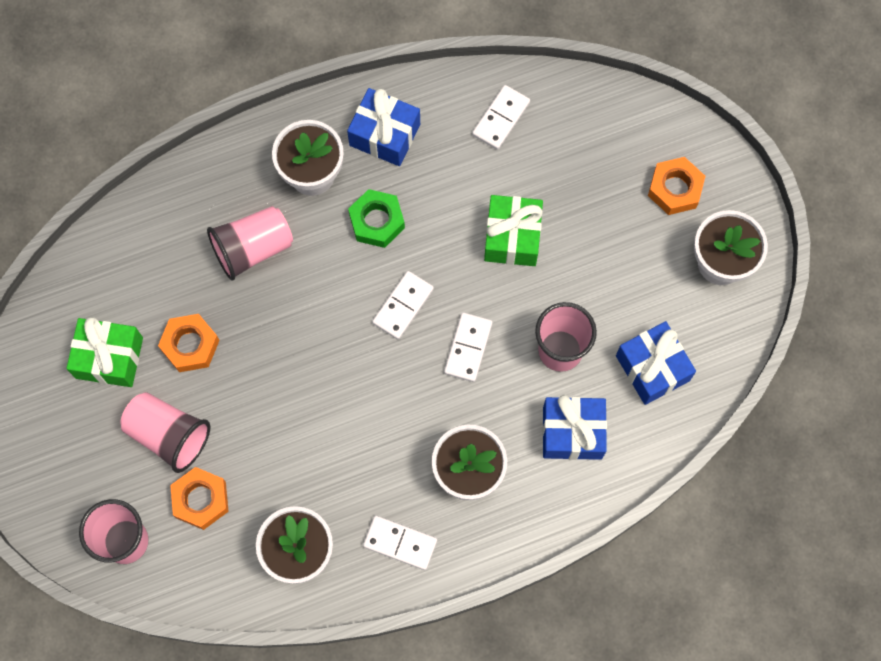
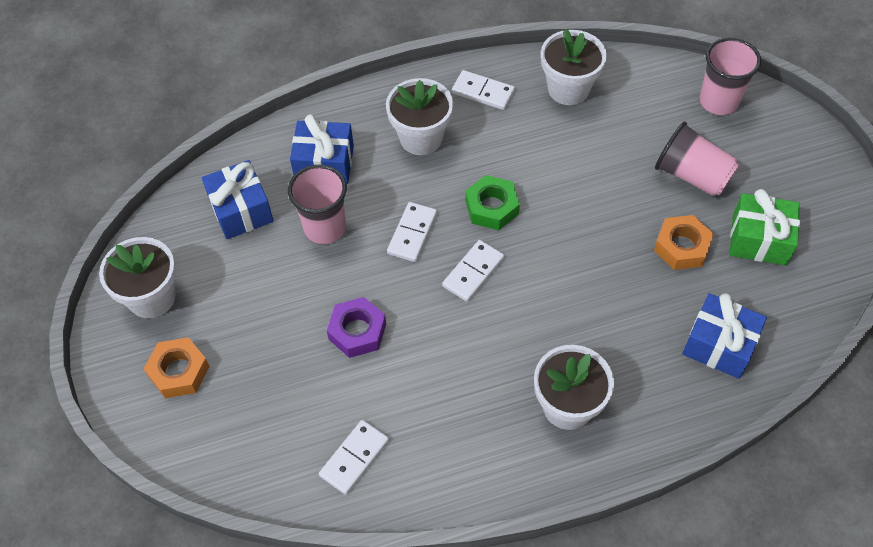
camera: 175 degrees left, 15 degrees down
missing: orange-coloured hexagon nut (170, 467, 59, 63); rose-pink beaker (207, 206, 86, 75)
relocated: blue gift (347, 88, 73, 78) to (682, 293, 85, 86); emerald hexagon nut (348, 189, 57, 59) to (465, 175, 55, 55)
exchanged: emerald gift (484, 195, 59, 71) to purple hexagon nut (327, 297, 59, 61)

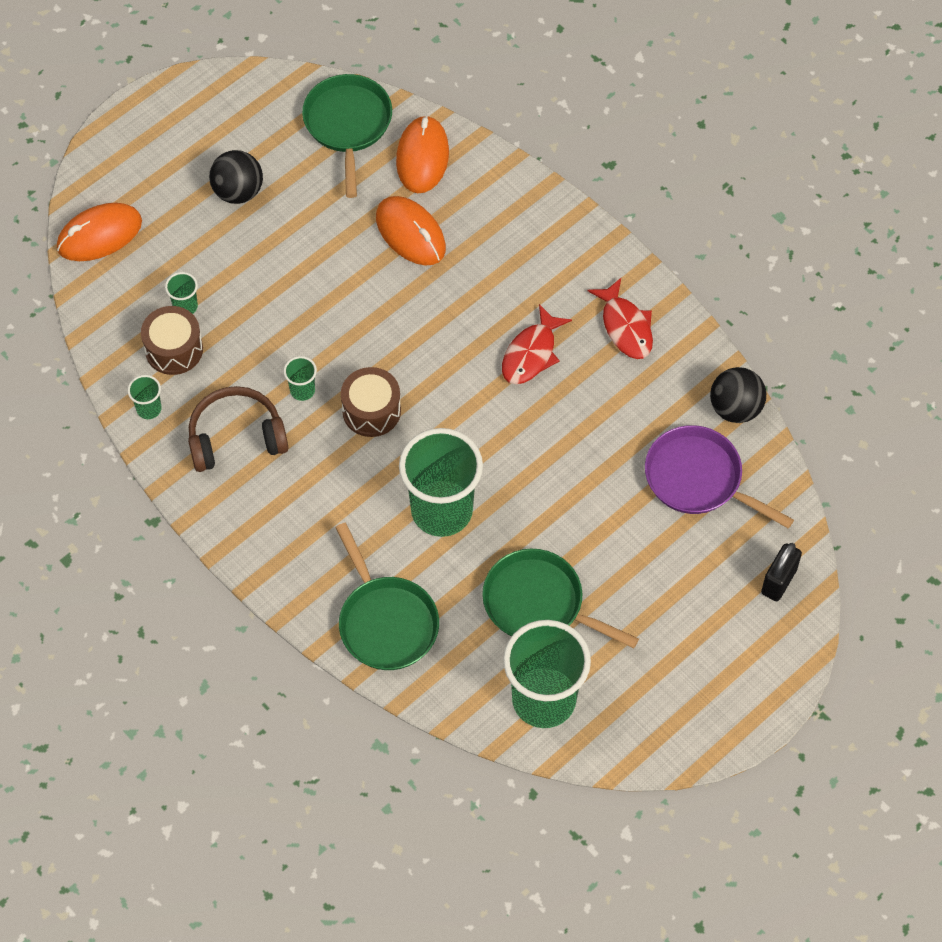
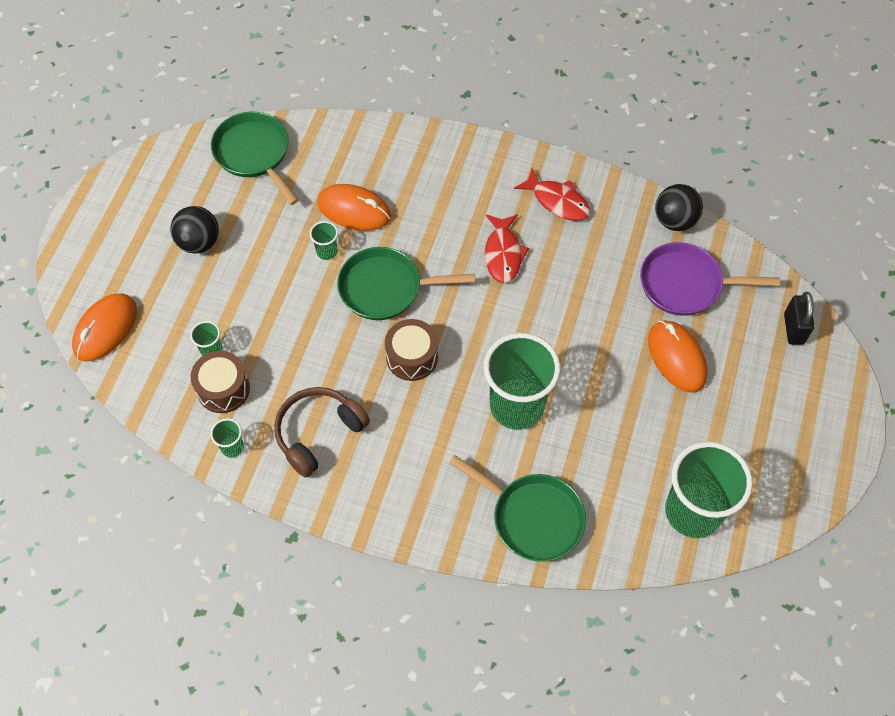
camera: 30 degrees left, 0 degrees up
relocated: emerald beaker (283, 356, 34, 45) to (310, 221, 28, 39); orange-coloured mouse (396, 115, 53, 78) to (648, 320, 60, 73); emerald frying pan (482, 549, 157, 99) to (337, 247, 138, 73)

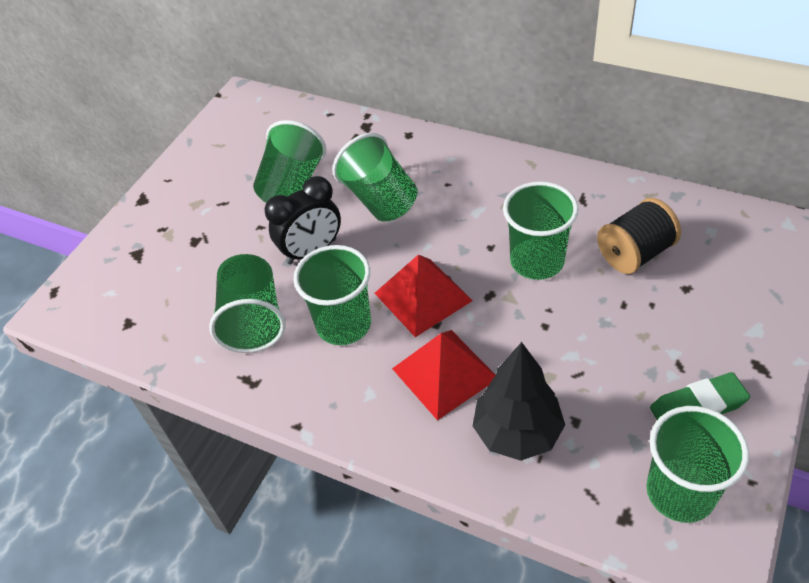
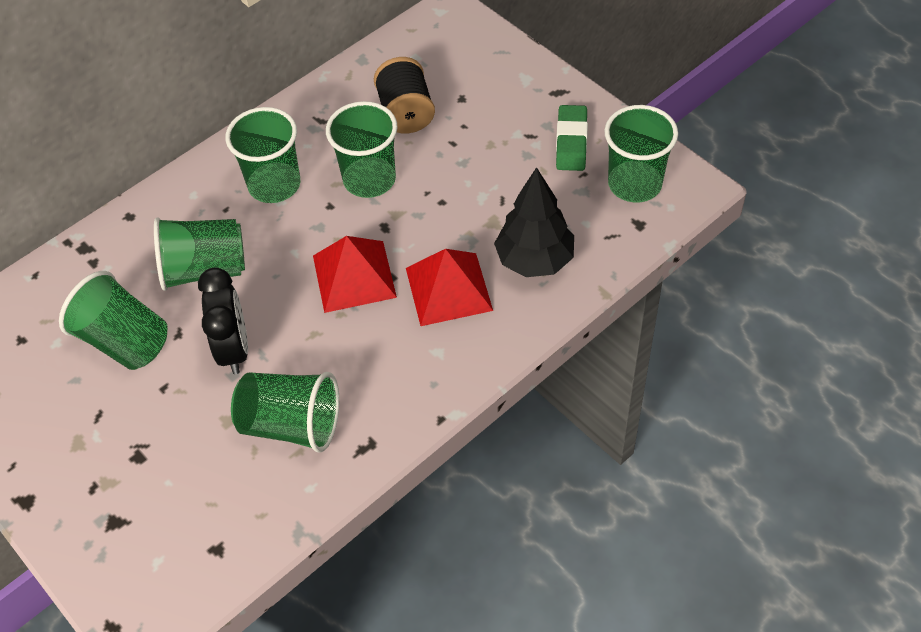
camera: 70 degrees left, 5 degrees up
relocated: emerald beaker (294, 245, 77, 100) to (225, 107, 75, 96)

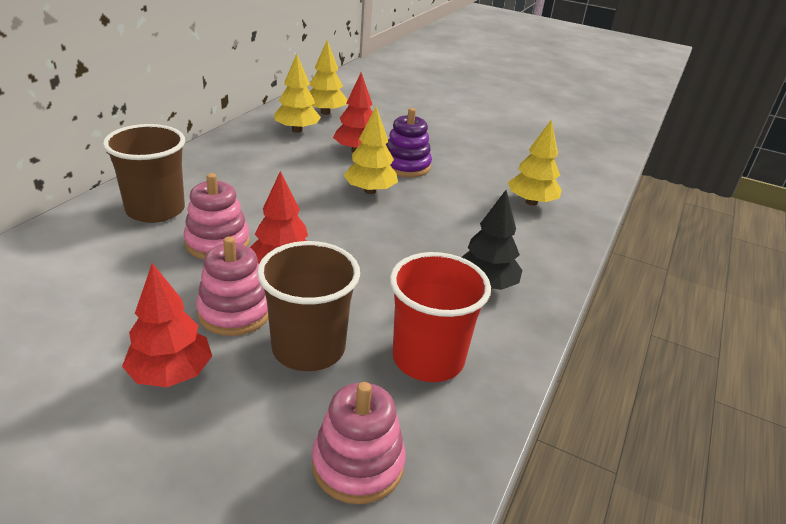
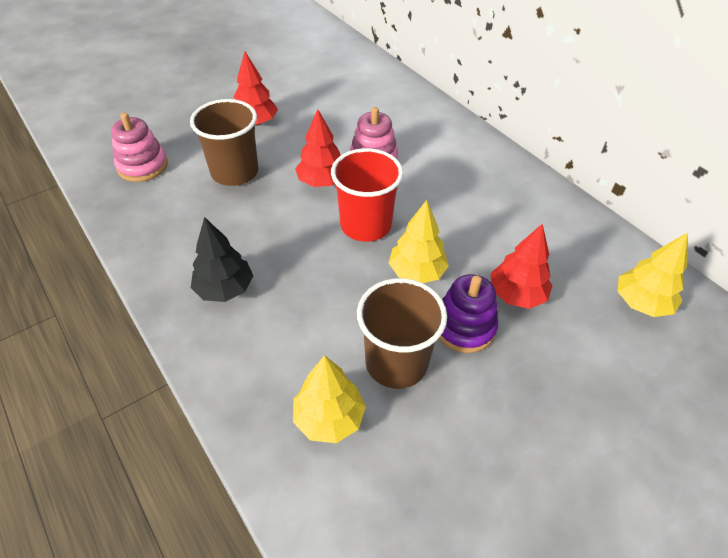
camera: 120 degrees right, 15 degrees up
missing: rose-pink ring stacker (196, 236, 73, 100); yellow toy tree (274, 54, 47, 79)
relocated: brown beaker (103, 124, 82, 99) to (357, 278, 90, 111); crimson beaker (390, 252, 101, 130) to (331, 148, 72, 94)

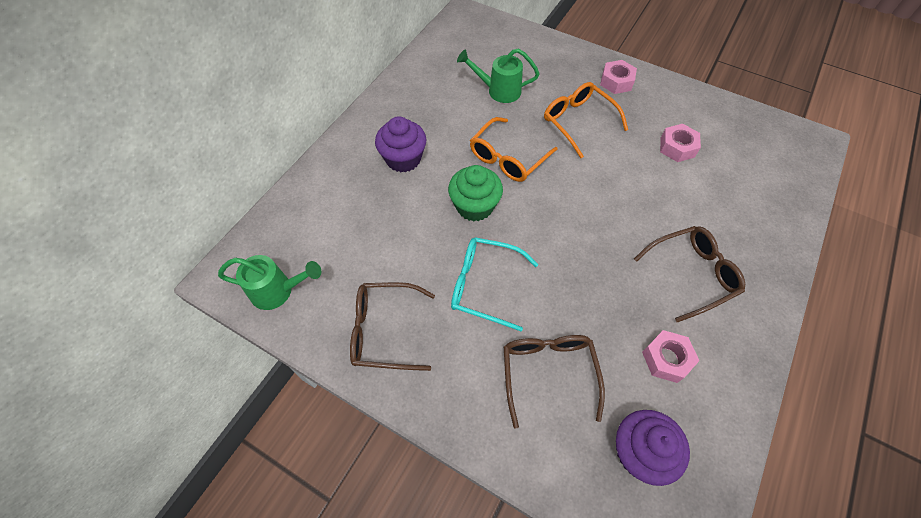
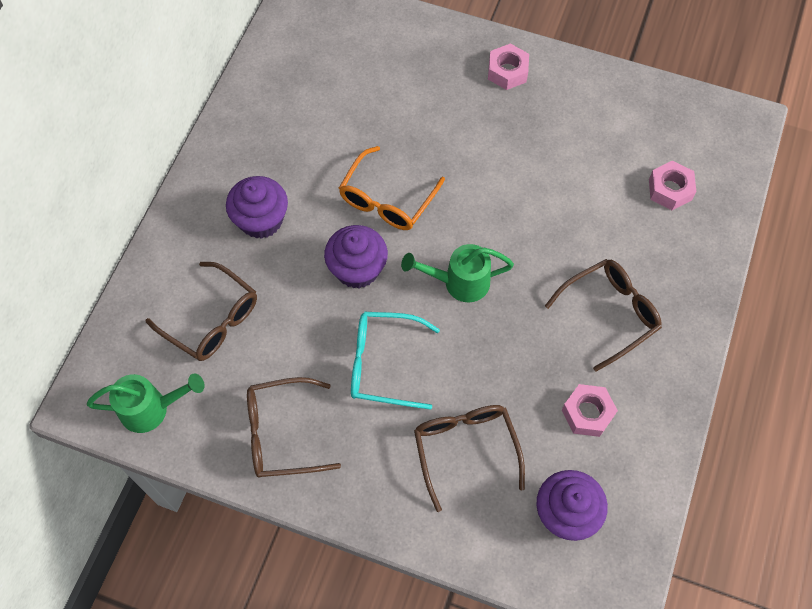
camera: 10 degrees left, 5 degrees up
missing: orange-coloured glasses (544, 82, 84, 76)
appeared: brown glasses (145, 262, 112, 99)
relocated: emerald sprinkling can (457, 48, 83, 55) to (401, 244, 113, 58); rose-pink hexagon nut (660, 124, 41, 38) to (649, 160, 47, 50)
colour: emerald cupcake (448, 165, 55, 57) to purple cupcake (324, 225, 64, 63)

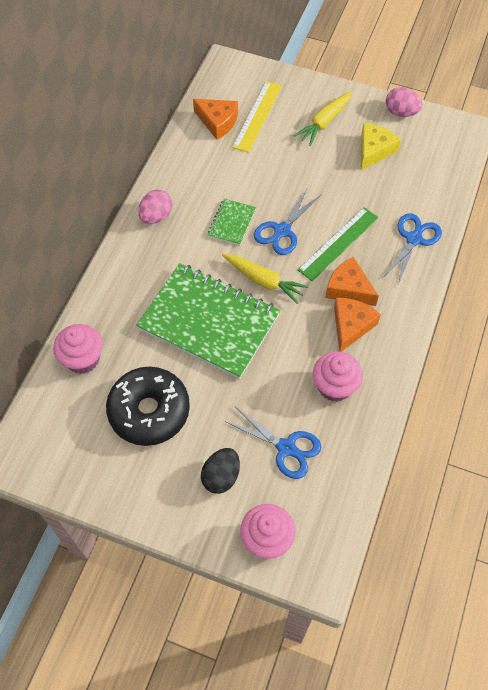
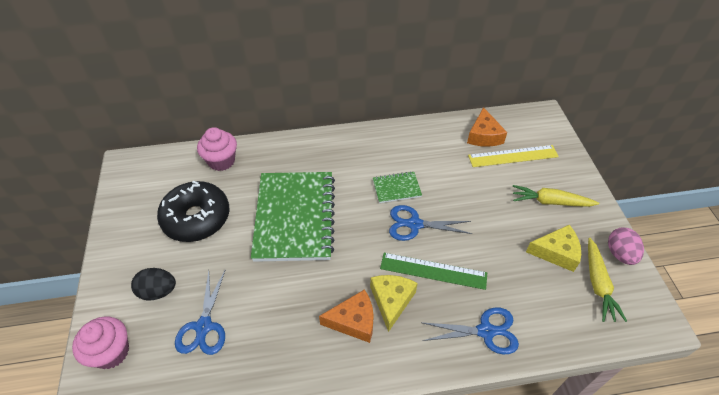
camera: 60 degrees right, 10 degrees down
missing: rose-pink egg shape (138, 190, 34, 34); rose-pink cupcake (313, 351, 50, 51)
relocated: yellow root vegetable (222, 254, 87, 50) to (588, 238, 39, 84)
colour: orange-coloured cheese wedge (325, 257, 54, 49) to yellow cheese wedge (370, 275, 48, 57)

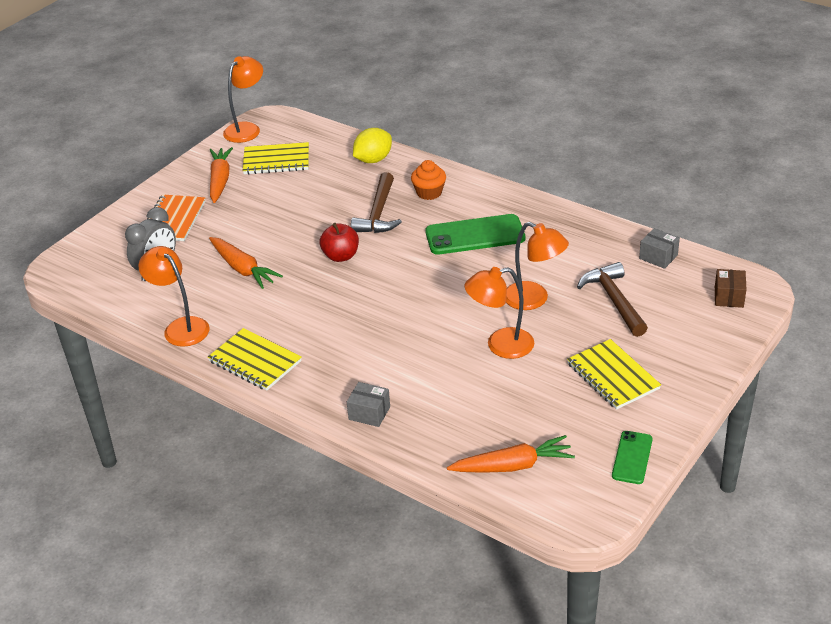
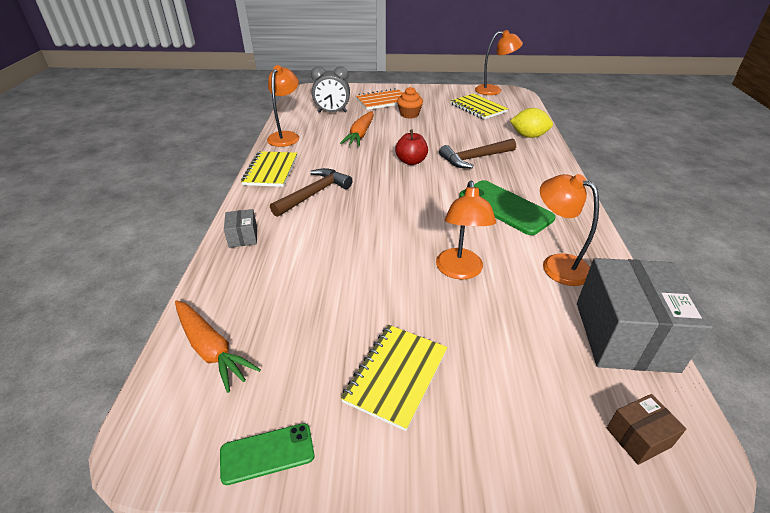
camera: 55 degrees right, 0 degrees up
missing: orange-coloured root vegetable (210, 147, 23, 56)
relocated: orange-coloured cupcake (411, 160, 35, 40) to (397, 87, 26, 32); orange-coloured desk lamp (464, 267, 70, 92) to (540, 174, 59, 112); brown hammer (577, 262, 71, 75) to (270, 168, 83, 49)
size: ash-grey package (639, 228, 41, 41) = (577, 258, 136, 115) x2.26

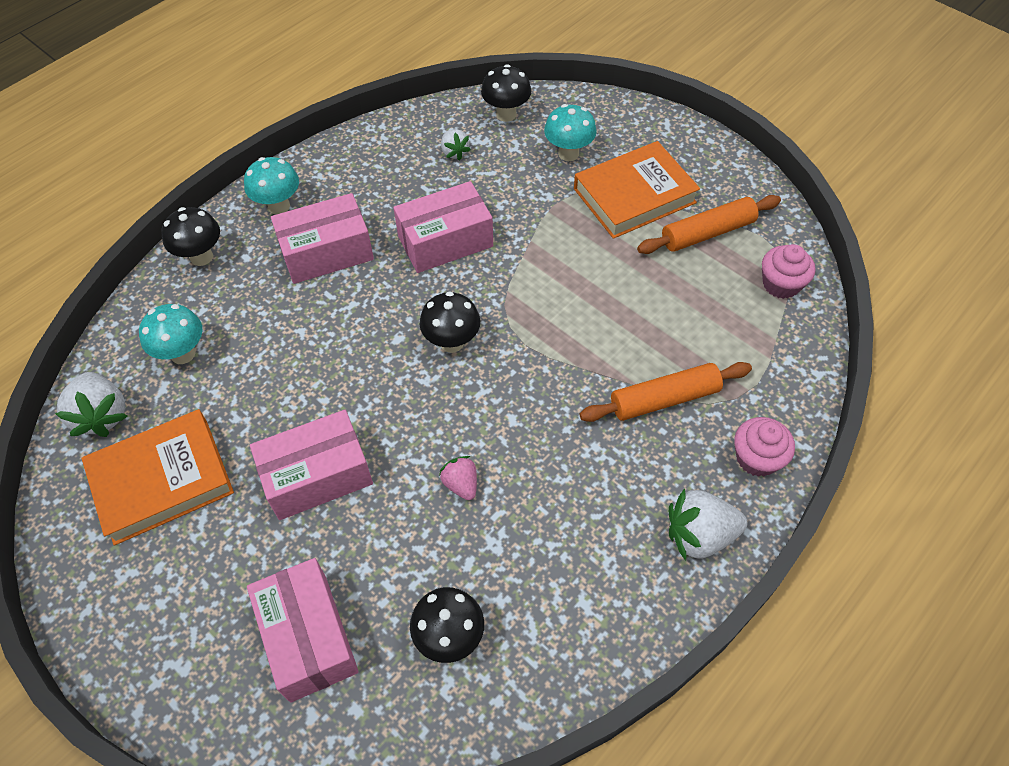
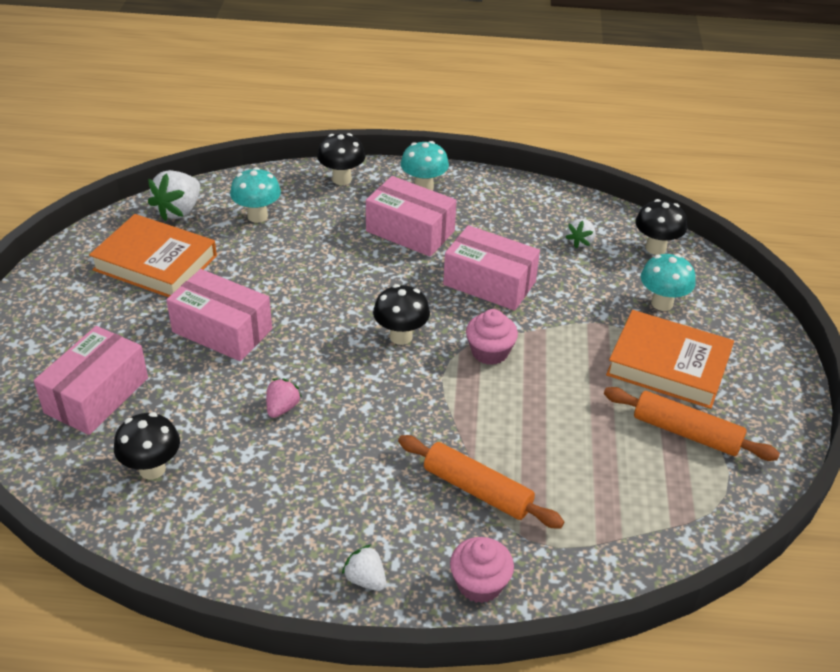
camera: 50 degrees right, 15 degrees down
relocated: rose-pink cupcake (762, 244, 53, 55) to (466, 309, 52, 56)
size: pure white berry (669, 488, 79, 73) = (342, 544, 44, 47) x0.58

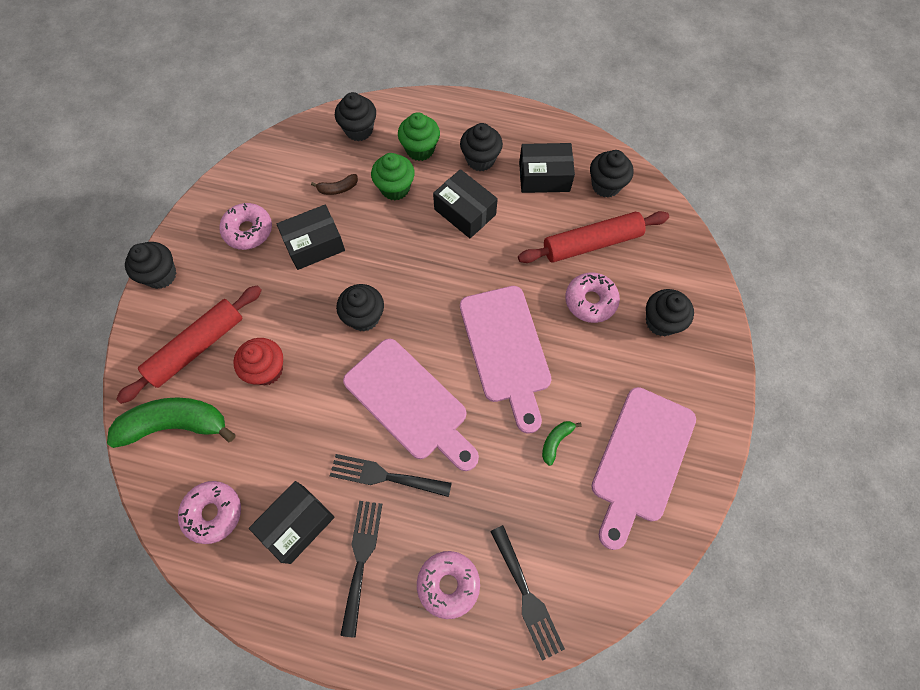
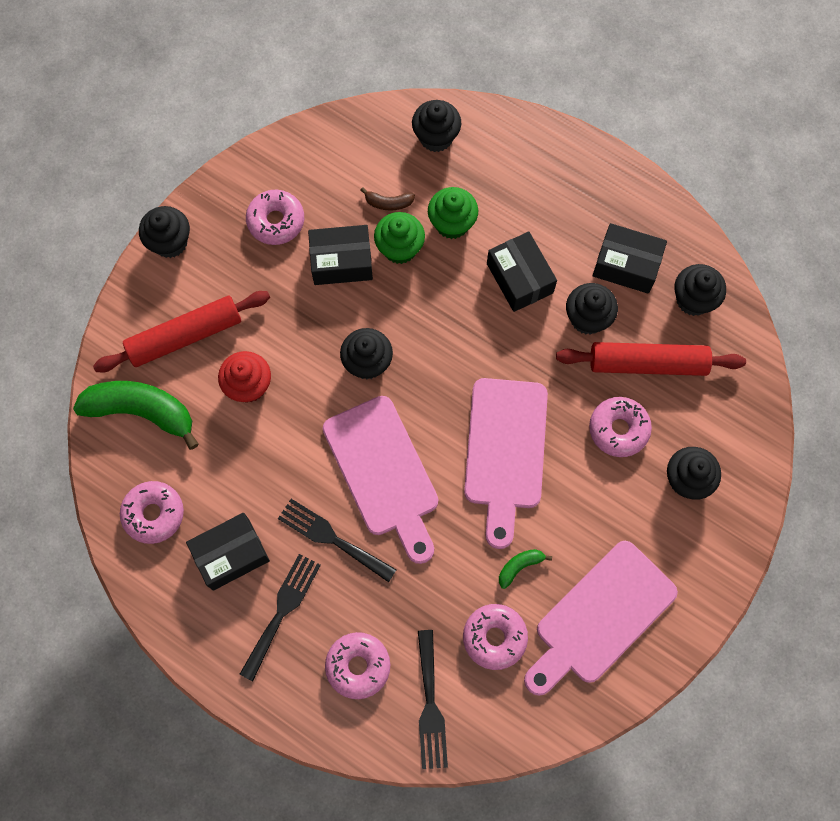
camera: 20 degrees right, 5 degrees up
appeared: rose-pink donut (463, 604, 65, 66)
relocated: emerald cupcake (398, 112, 42, 49) to (374, 212, 51, 52); jet-black cupcake (460, 123, 43, 48) to (566, 283, 52, 52)

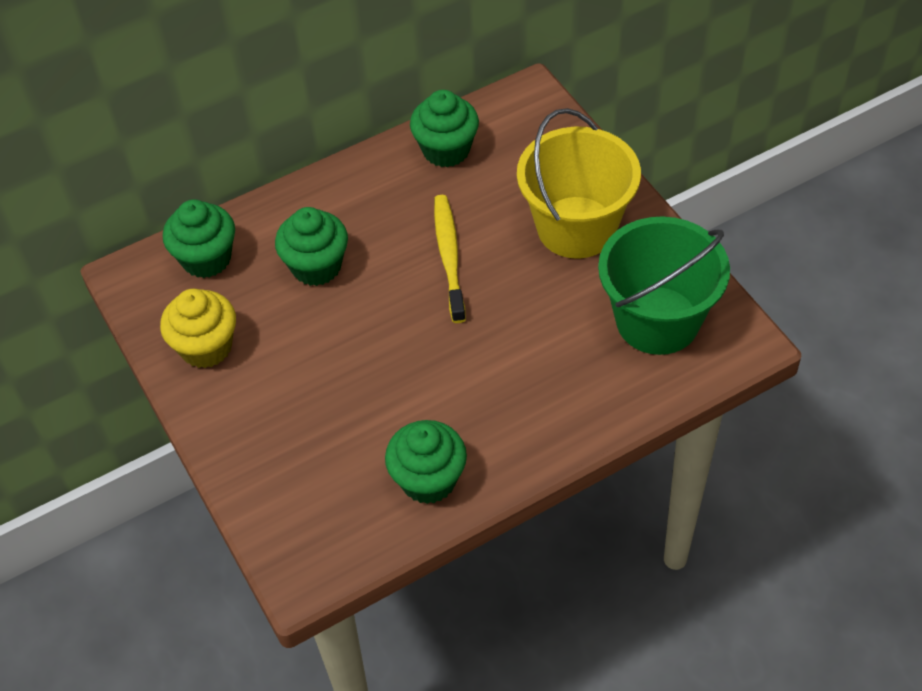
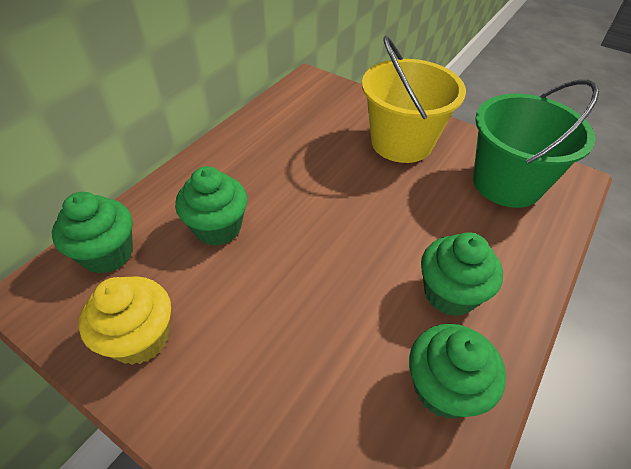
camera: 30 degrees left, 5 degrees down
missing: yellow dental brush (434, 195, 32, 128)
relocated: emerald cupcake (410, 90, 69, 77) to (421, 232, 82, 84)

